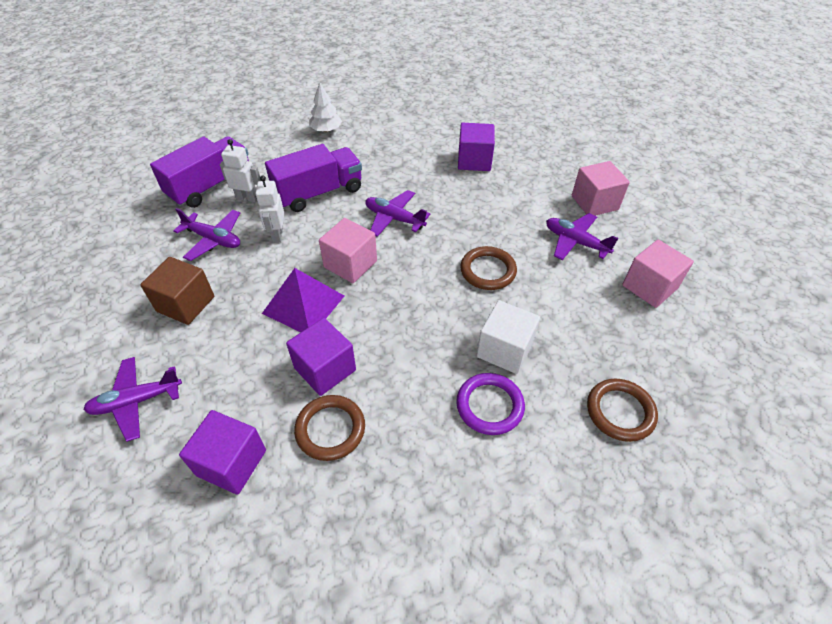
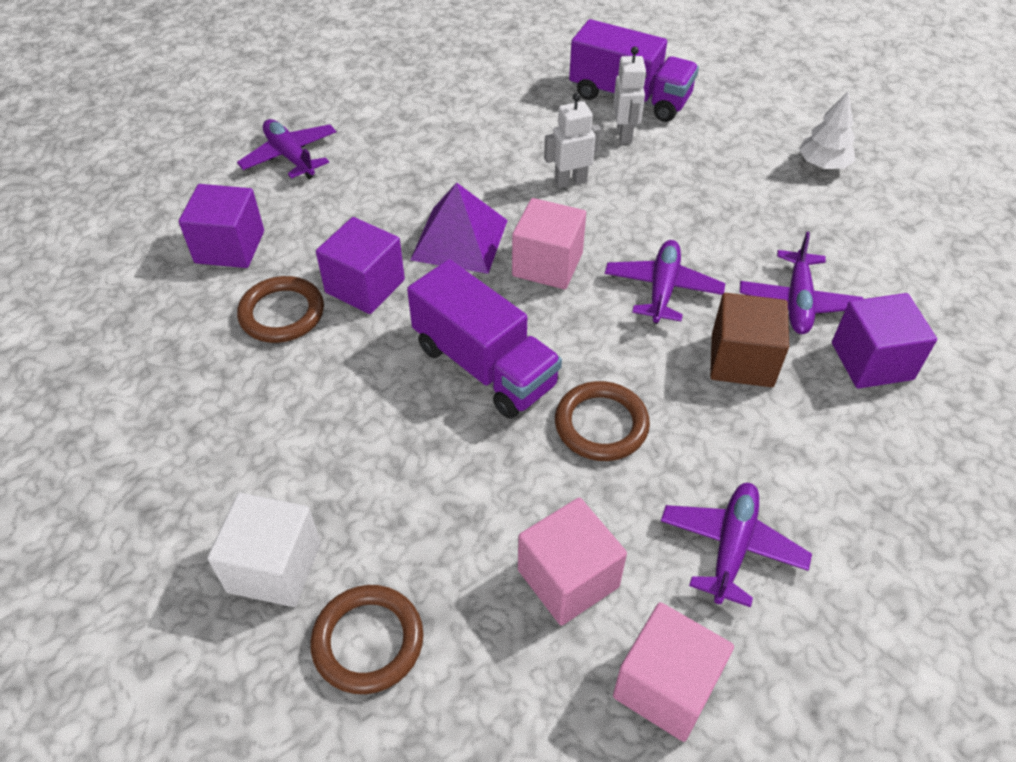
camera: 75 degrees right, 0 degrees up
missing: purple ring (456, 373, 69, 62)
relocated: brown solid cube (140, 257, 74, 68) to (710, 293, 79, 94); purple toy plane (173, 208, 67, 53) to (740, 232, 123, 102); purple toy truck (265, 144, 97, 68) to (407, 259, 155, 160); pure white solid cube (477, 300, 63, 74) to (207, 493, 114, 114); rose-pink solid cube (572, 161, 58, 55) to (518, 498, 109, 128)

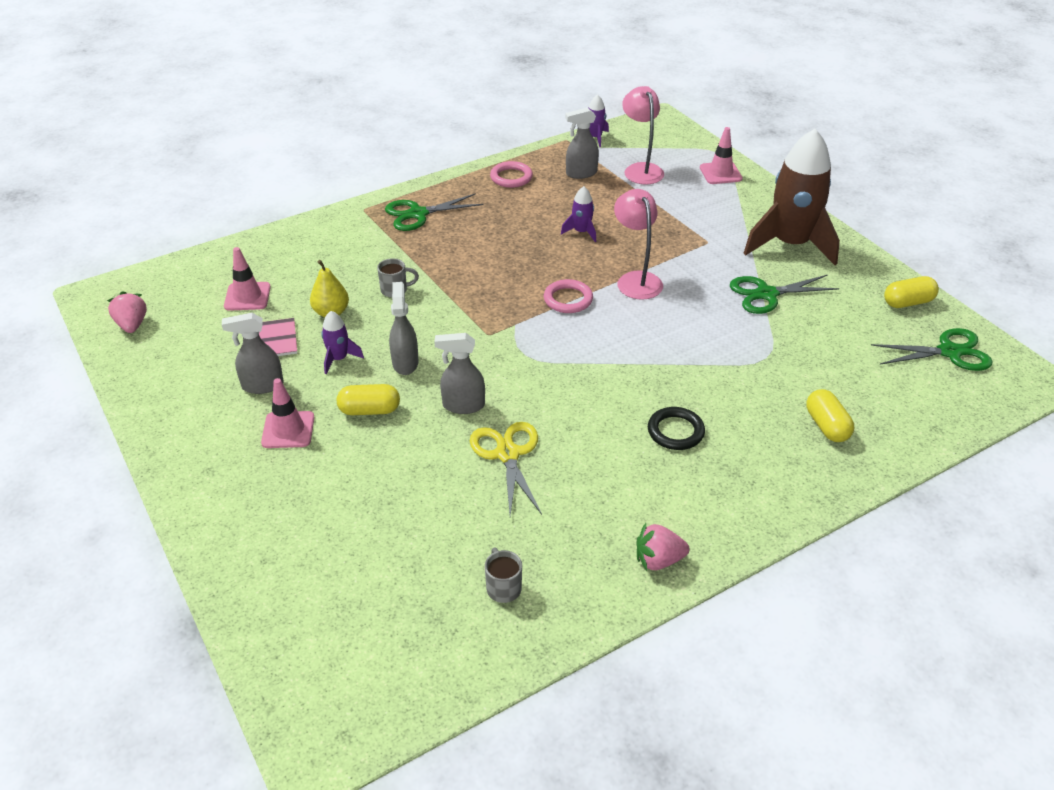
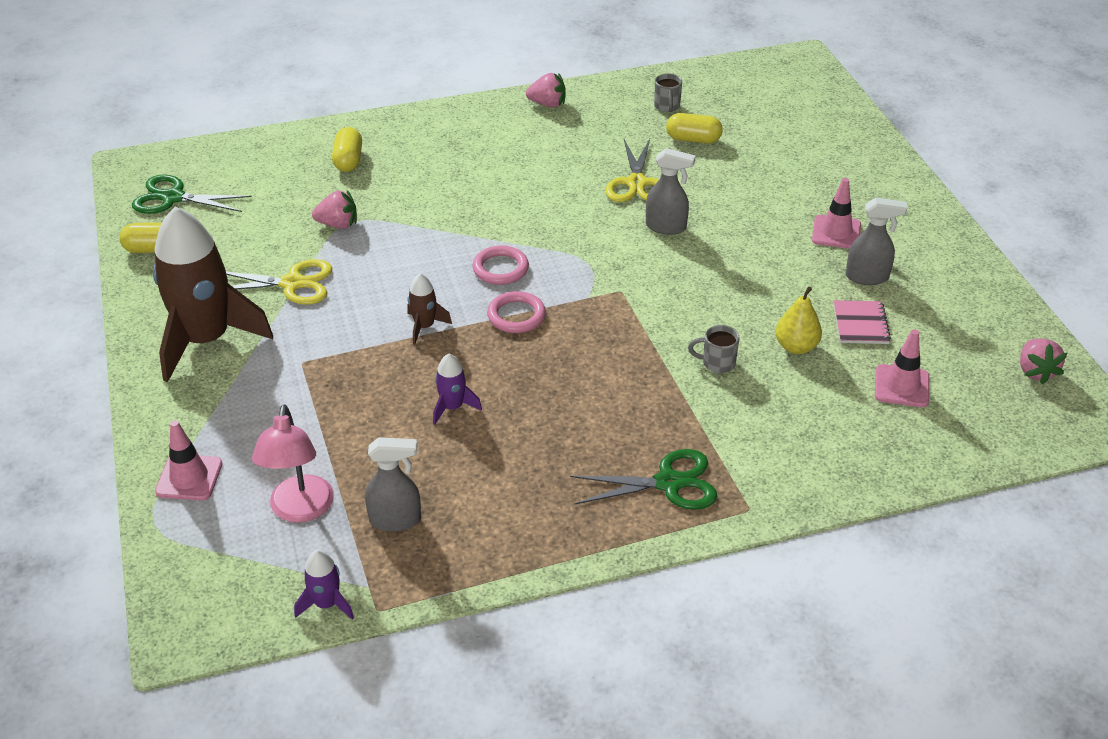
camera: 165 degrees left, 0 degrees up
missing: purple rocket (321, 311, 43, 63); ash-grey spray cleaner (389, 282, 30, 93); jet-black ring (648, 407, 57, 43)
appeared: rose-pink berry (312, 190, 45, 39)
relocated: yellow pill shape (337, 384, 63, 31) to (666, 113, 57, 31); rose-pink ring (490, 161, 43, 27) to (472, 246, 57, 39)
exchanged: rose-pink desk lamp (614, 189, 49, 111) to brown rocket (407, 274, 45, 71)
colour: emerald pair of scissors (730, 275, 109, 39) to yellow pair of scissors (226, 259, 106, 45)

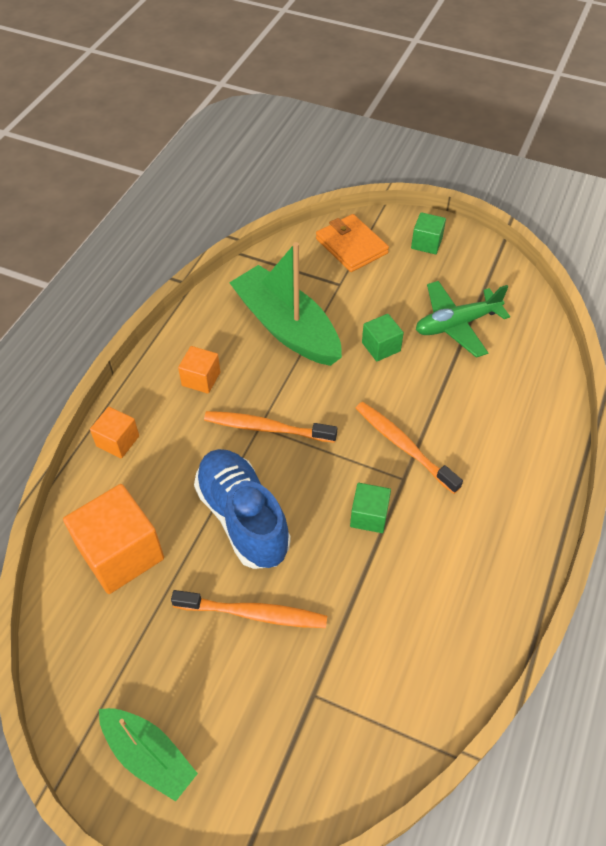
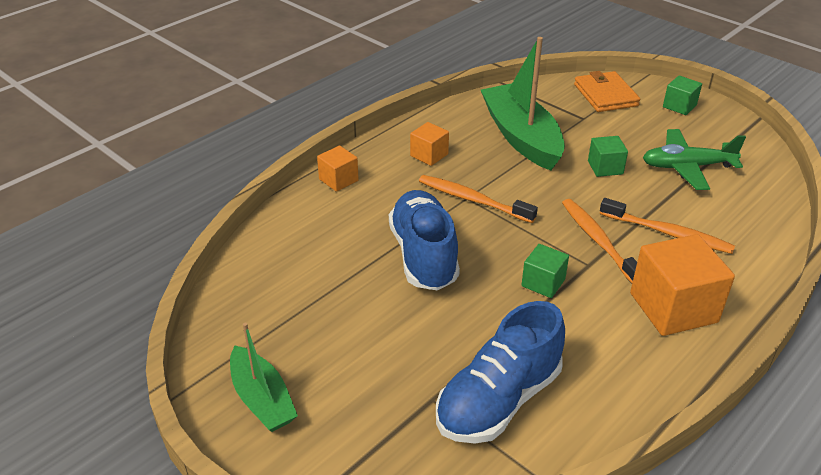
camera: 20 degrees right, 15 degrees down
appeared: blue shoe (436, 301, 129, 142)
relocated: orange-coloured solid cube (63, 484, 101, 110) to (630, 234, 105, 102); orange-coloured dental brush (171, 590, 156, 38) to (600, 198, 135, 56)

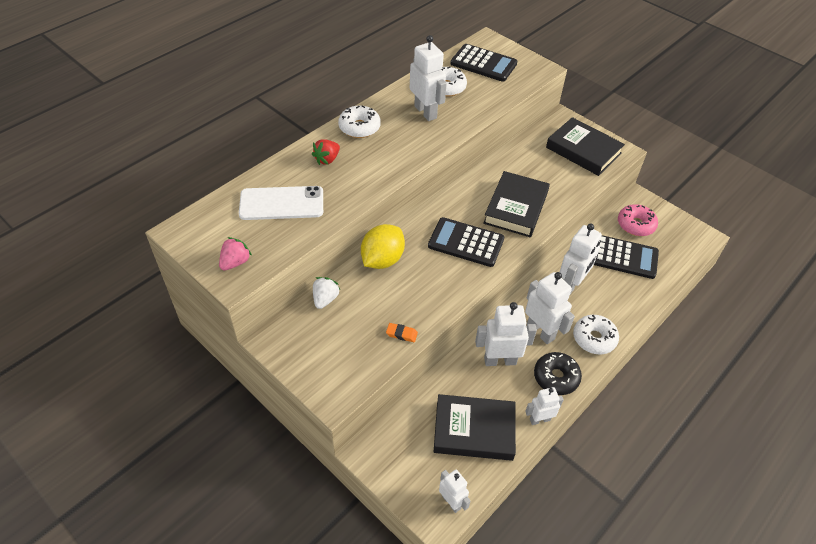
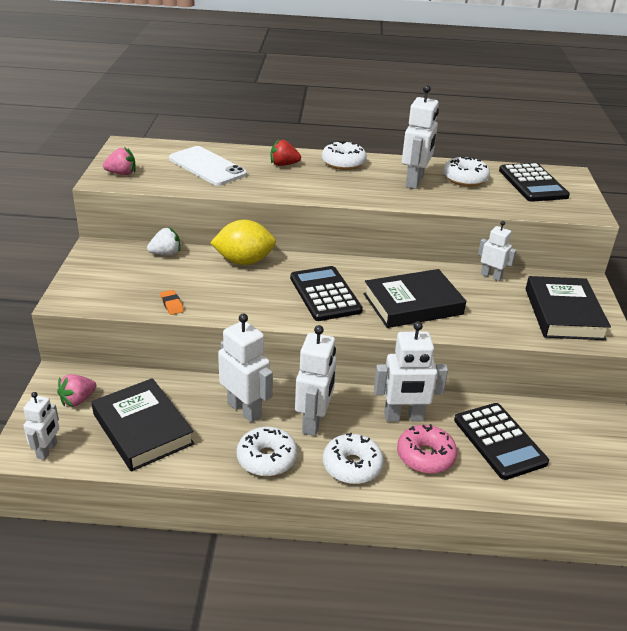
camera: 50 degrees right, 15 degrees down
appeared: rose-pink berry (57, 374, 39, 33)
relocated: pure white robot figure (525, 387, 38, 38) to (478, 221, 39, 60); rose-pink donut (618, 204, 40, 32) to (397, 424, 60, 50)
colour: jet-black donut (534, 352, 48, 43) to pure white donut (236, 427, 61, 49)

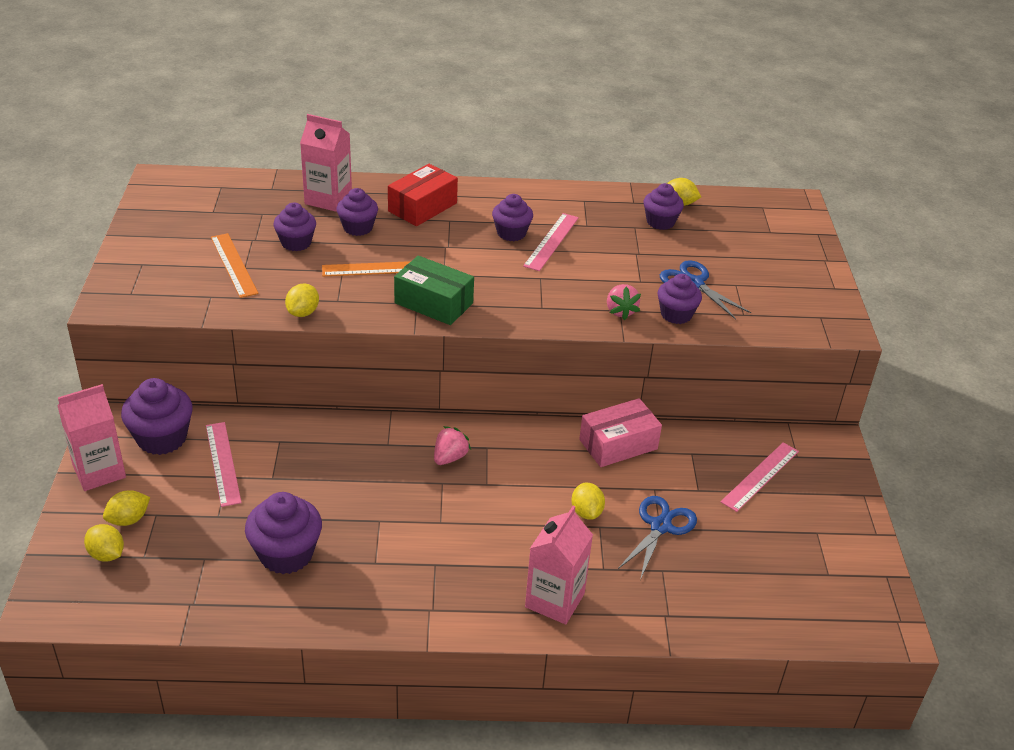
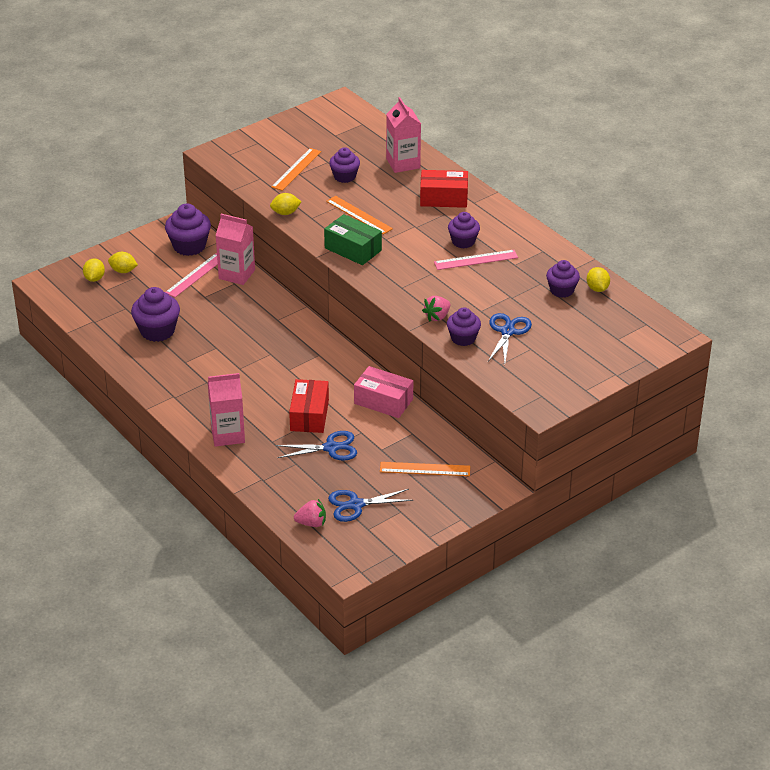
camera: 55 degrees right, 0 degrees up
missing: purple cupcake (337, 188, 41, 48)
appeared: blue pair of scissors (328, 489, 85, 33)
relocated: rose-pink milk carton (57, 384, 69, 107) to (215, 214, 40, 71); rose-pink berry (434, 426, 37, 39) to (294, 499, 32, 28)
exchanged: yellow lemon (571, 483, 34, 37) to crimson package (289, 379, 40, 54)
colour: rose-pink straightedge (721, 442, 78, 70) to orange-coloured straightedge (380, 462, 90, 14)
spun: emerald package (394, 256, 80, 69) = (324, 214, 58, 51) 45 degrees counterclockwise

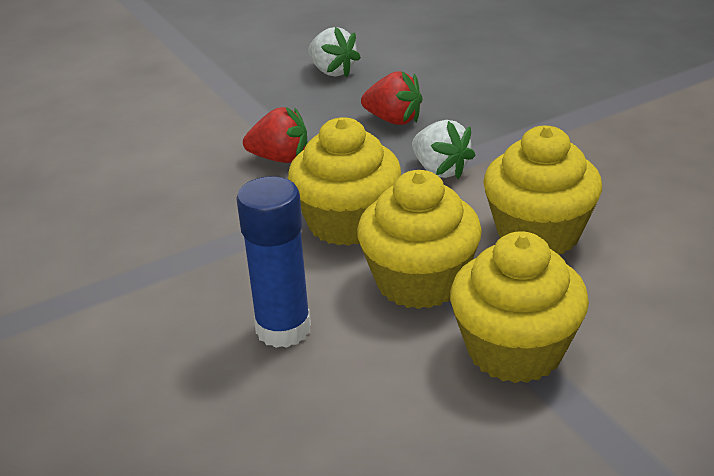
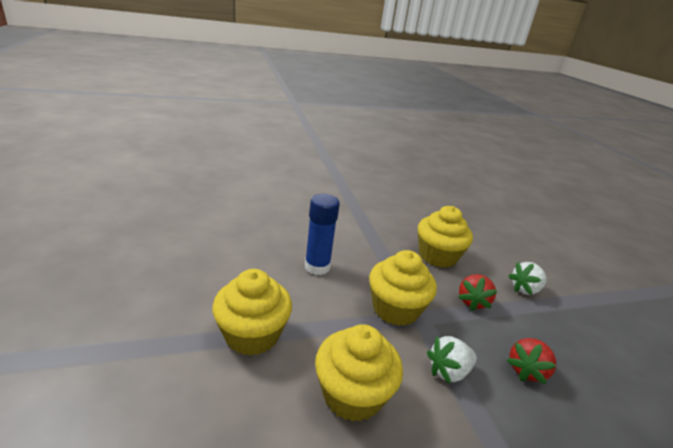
camera: 100 degrees right, 5 degrees down
relocated: pure white berry (308, 27, 53, 50) to (509, 262, 38, 33); yellow cupcake (357, 170, 125, 139) to (418, 206, 55, 62)

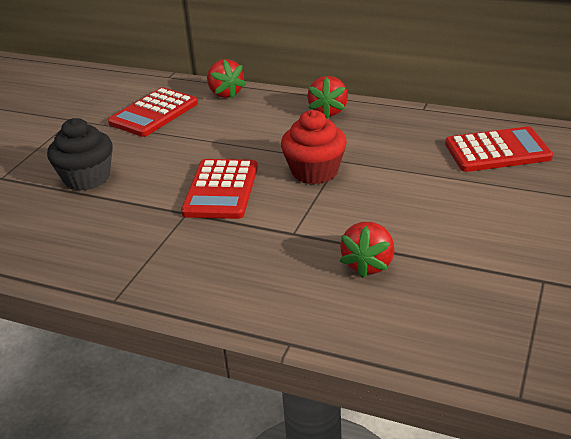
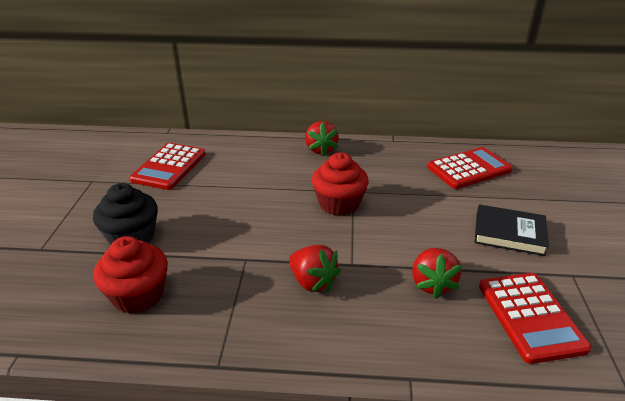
camera: 20 degrees left, 0 degrees up
appeared: crimson cupcake (93, 236, 75, 78); jet-black hardback (475, 204, 74, 52)
relocated: crimson pocket calculator (181, 159, 77, 60) to (479, 273, 113, 91); crimson berry (207, 59, 39, 40) to (289, 245, 52, 48)

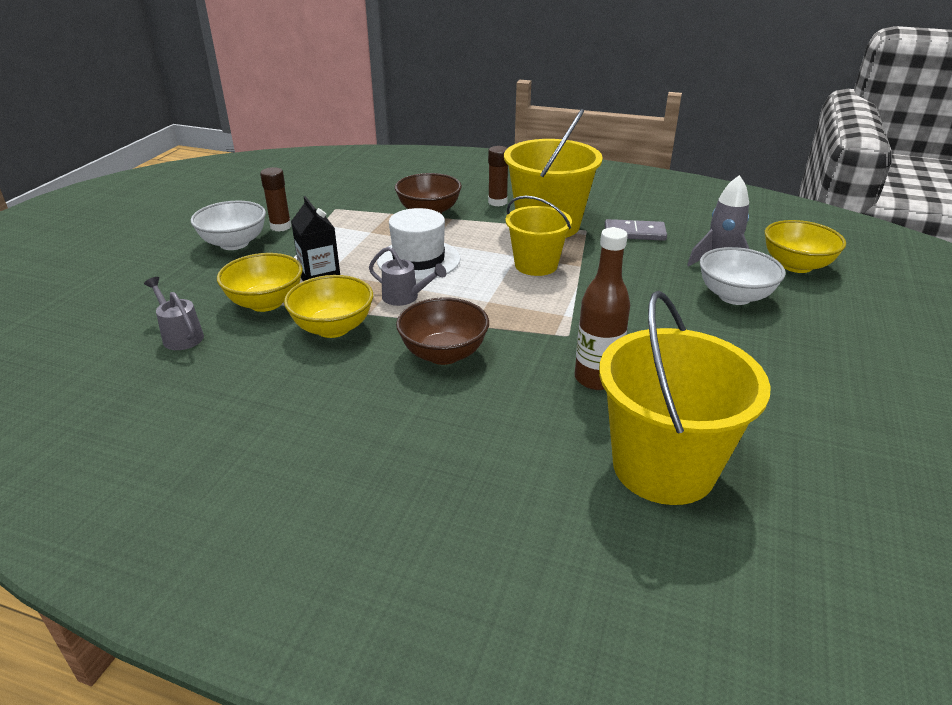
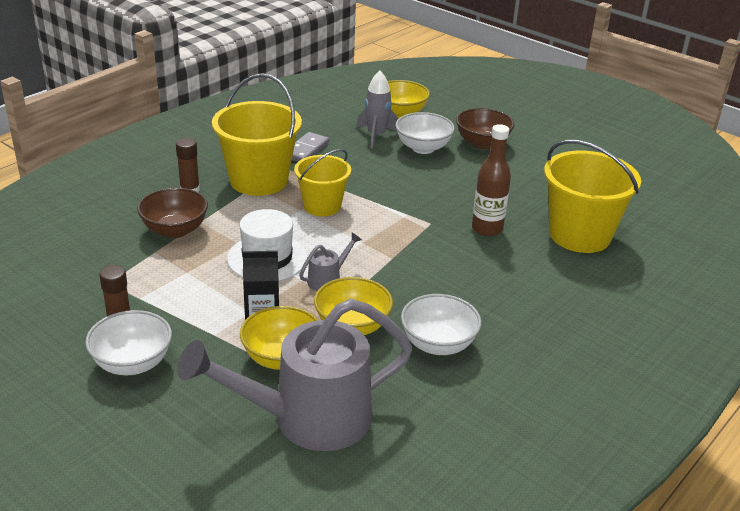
camera: 70 degrees left, 0 degrees up
appeared: pure white bowl (401, 294, 80, 61)
relocated: brown bowl (396, 297, 93, 68) to (456, 108, 59, 41)
size: ash-grey sprinkling can (144, 277, 60, 73) = (178, 299, 235, 152) x2.45

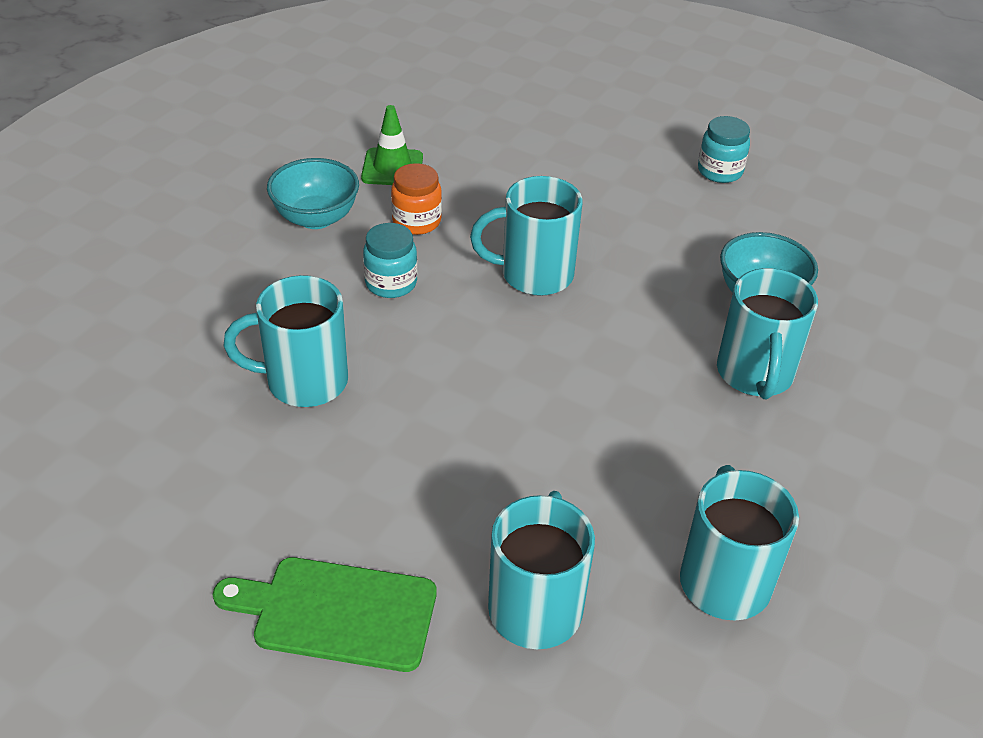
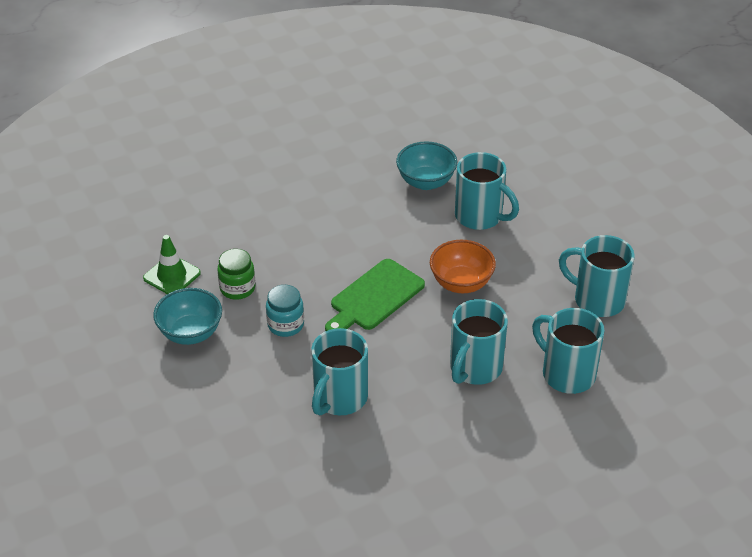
camera: 55 degrees left, 0 degrees up
missing: teal preserve jar (698, 116, 52, 67)
appeared: orange-coloured bowl (430, 240, 66, 53)
relocated: emerald chopping board (213, 557, 223, 115) to (325, 259, 100, 72); teal tea mug (470, 176, 113, 120) to (450, 299, 58, 86)
colour: orange-coloured preserve jar (391, 163, 51, 72) to emerald preserve jar (217, 249, 38, 51)

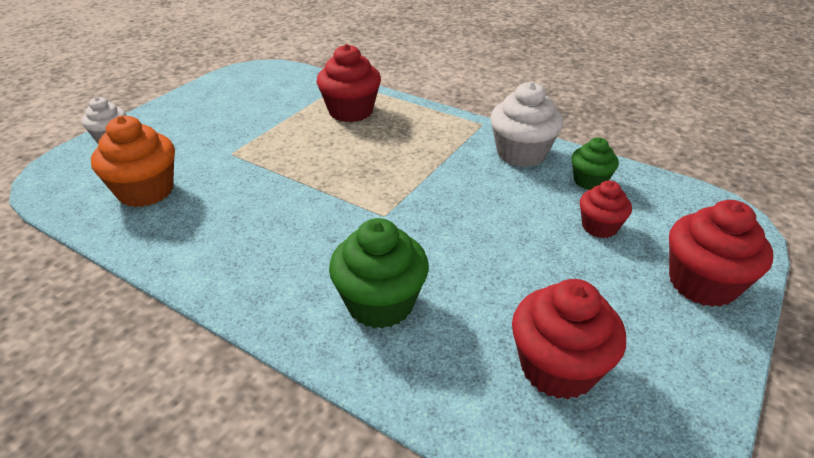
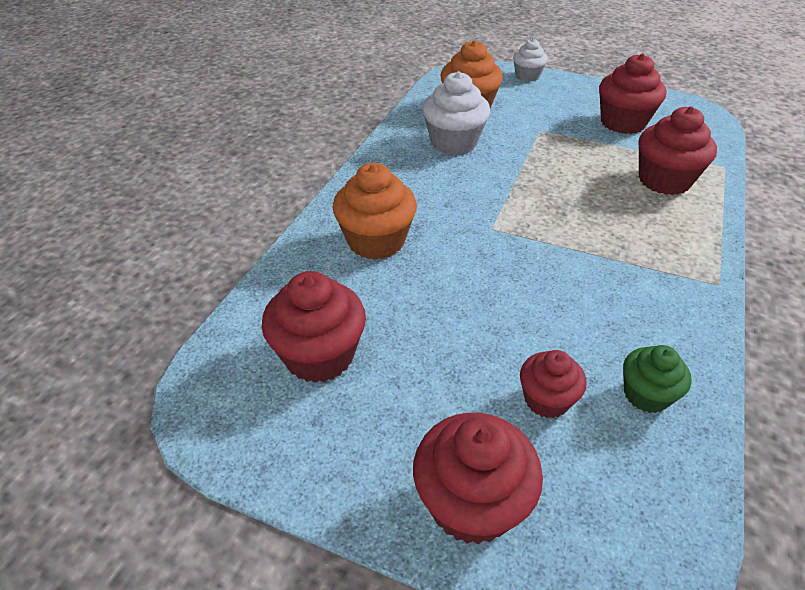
camera: 80 degrees right, 5 degrees up
appeared: crimson cupcake (599, 54, 67, 80)
relocated: pure white cupcake (490, 82, 73, 85) to (422, 71, 68, 84)
colour: emerald cupcake (329, 218, 100, 111) to orange-coloured cupcake (332, 163, 85, 97)

